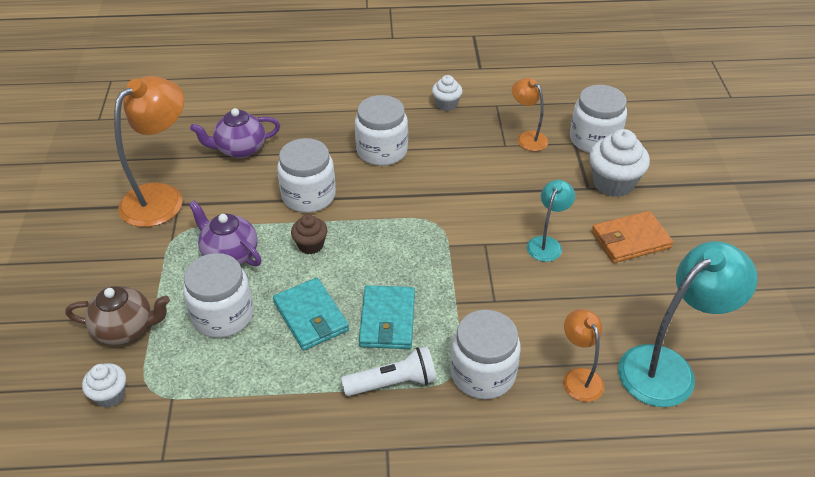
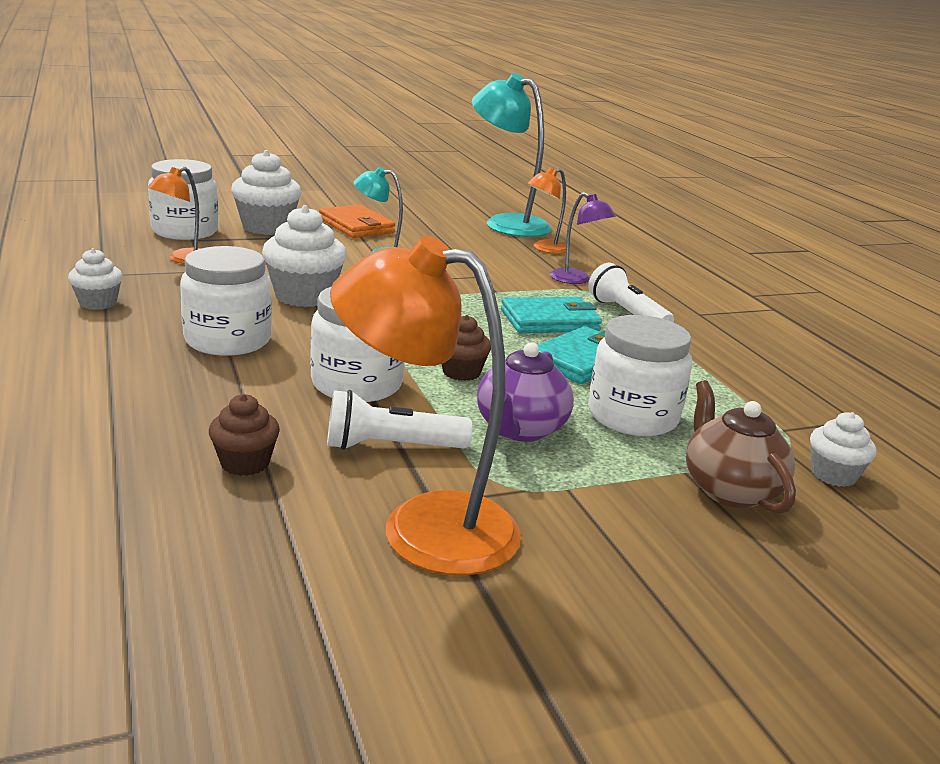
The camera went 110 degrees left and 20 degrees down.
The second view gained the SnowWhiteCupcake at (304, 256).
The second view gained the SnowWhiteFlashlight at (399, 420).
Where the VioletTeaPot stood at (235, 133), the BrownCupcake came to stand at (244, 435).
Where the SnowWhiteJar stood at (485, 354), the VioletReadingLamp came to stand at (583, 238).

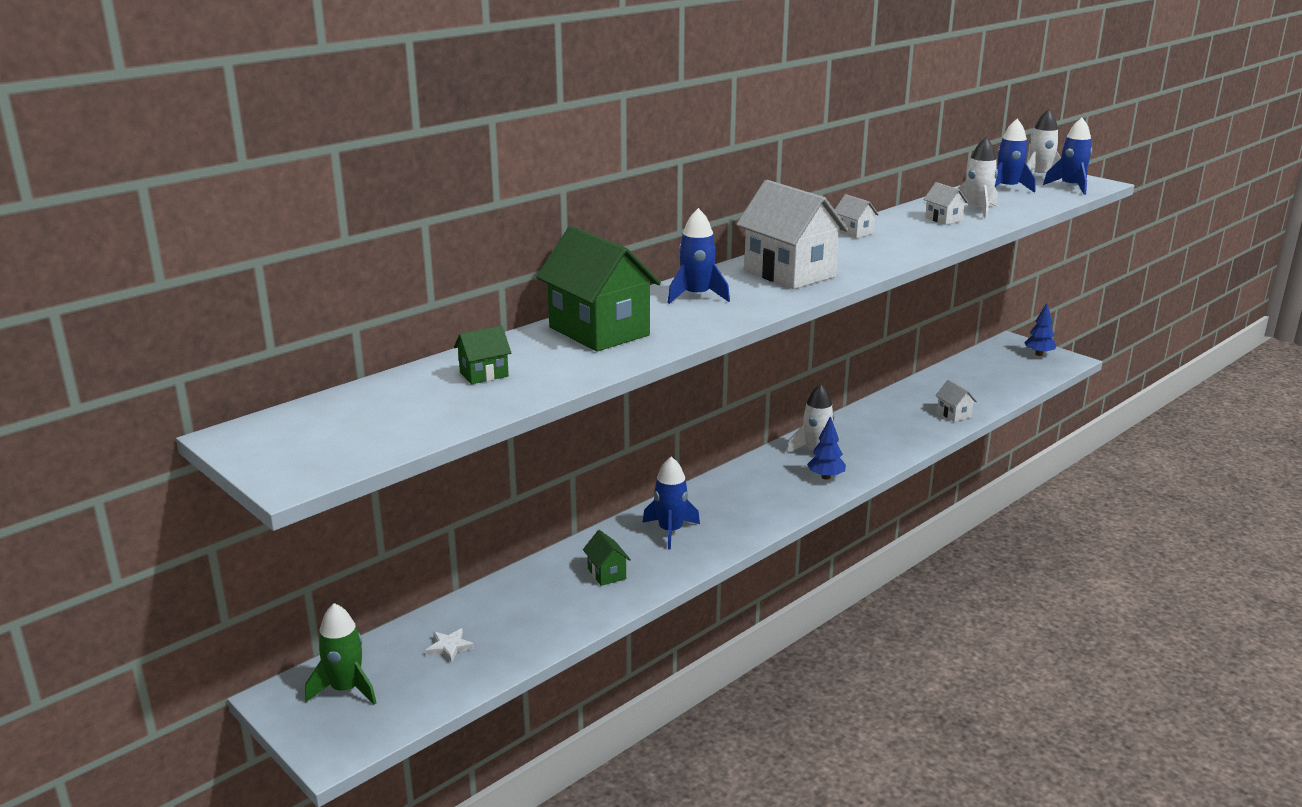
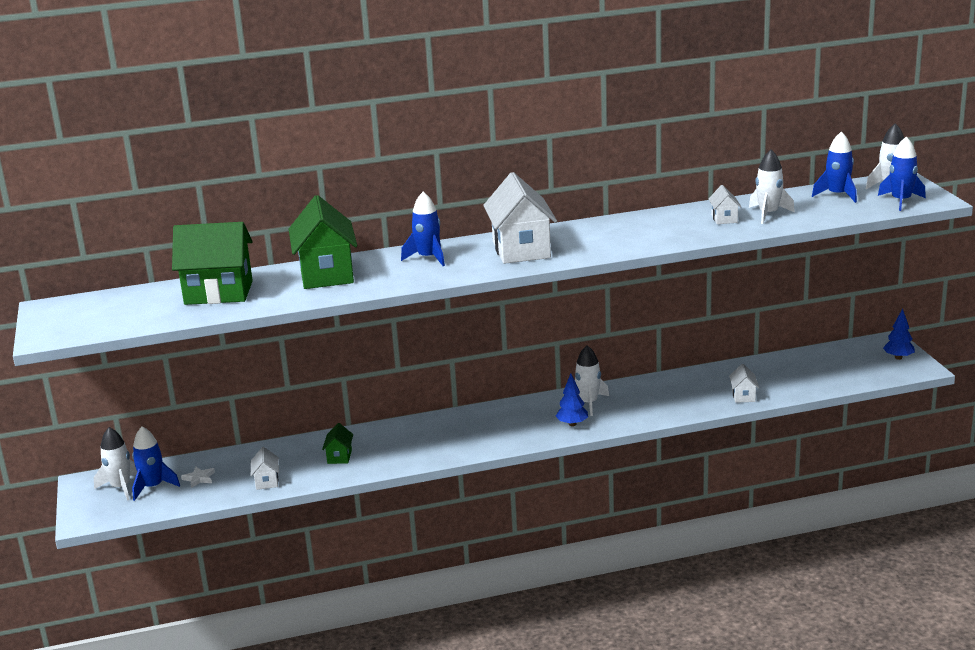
The camera went 30 degrees right and 0 degrees up.
The CobaltToyRocket ended up elsewhere, having gone from (671, 503) to (156, 464).
The SnowWhiteToyHouse ended up elsewhere, having gone from (857, 216) to (265, 468).
What was the GreenToyRocket at (341, 654) turned into the SnowWhiteToyRocket at (115, 464).
The size of the GreenToyHouse at (482, 355) changed by a factor of 2.21.

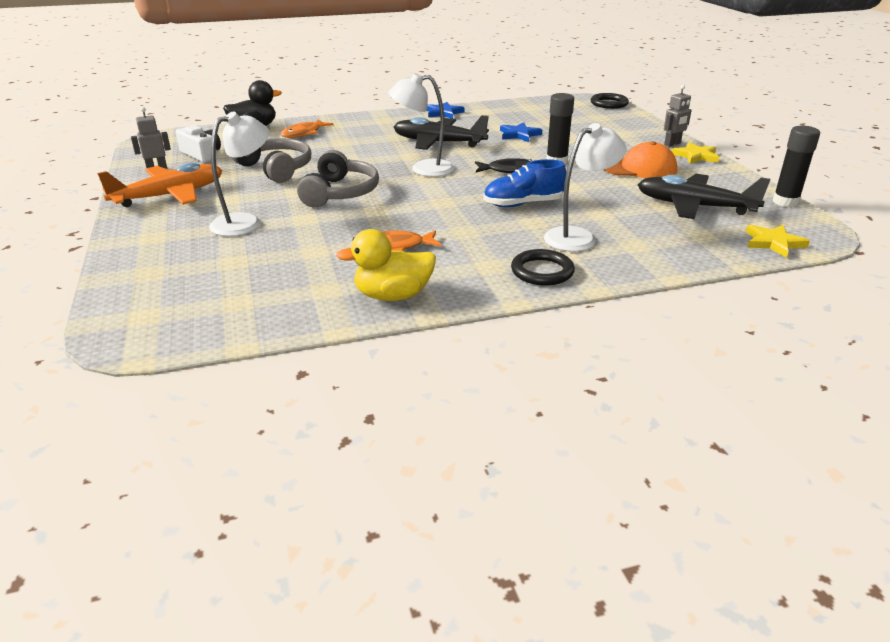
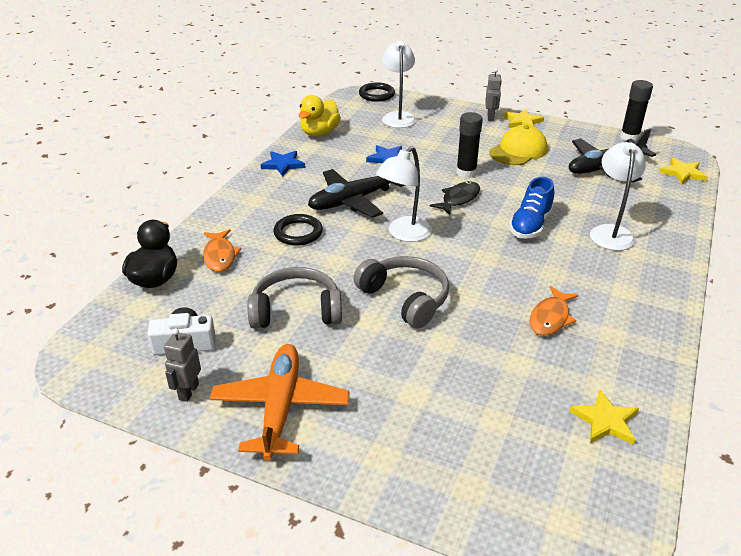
The camera went 50 degrees left and 5 degrees up.
The second view gained the YellowFivePointedStar at (604, 417).
The SnowWhiteReadingLamp ended up elsewhere, having gone from (239, 173) to (399, 84).
The YellowRubberDuck ended up elsewhere, having gone from (386, 265) to (320, 115).
The BlackHoop ended up elsewhere, having gone from (543, 267) to (298, 230).
What was the BrightOrangePeakedCap at (640, 159) turned into the YellowPeakedCap at (519, 145).

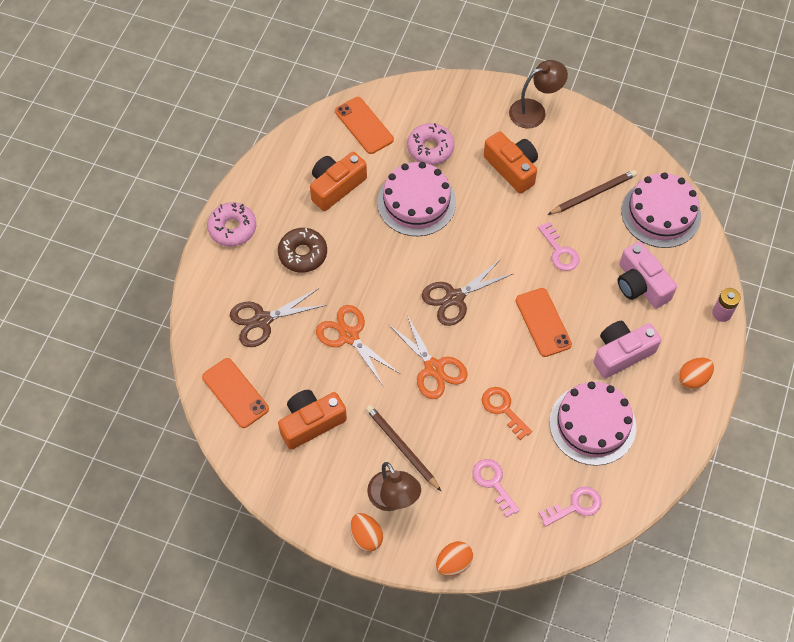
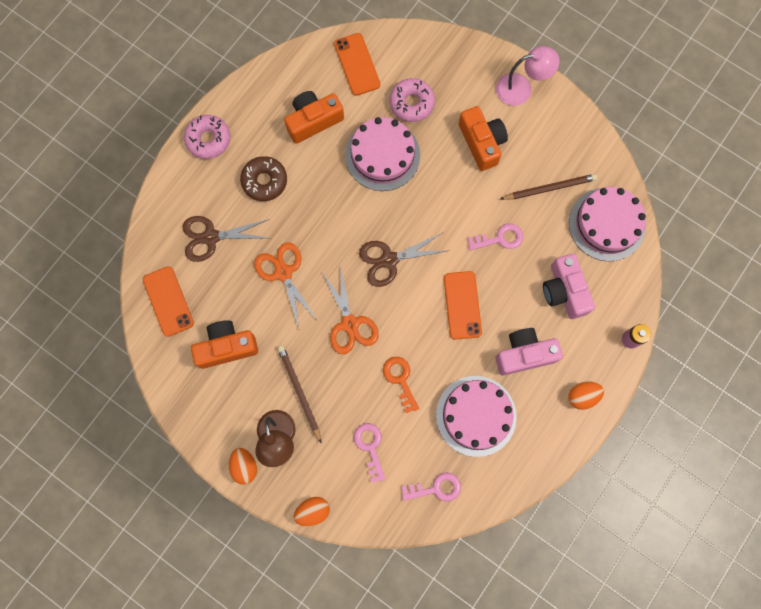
The camera went 15 degrees right and 15 degrees up.
What was the BrownReadingLamp at (538, 94) turned into the RosyReadingLamp at (528, 76).
The RosyDoorKey at (559, 246) ended up facing another way, 90 degrees counterclockwise from before.

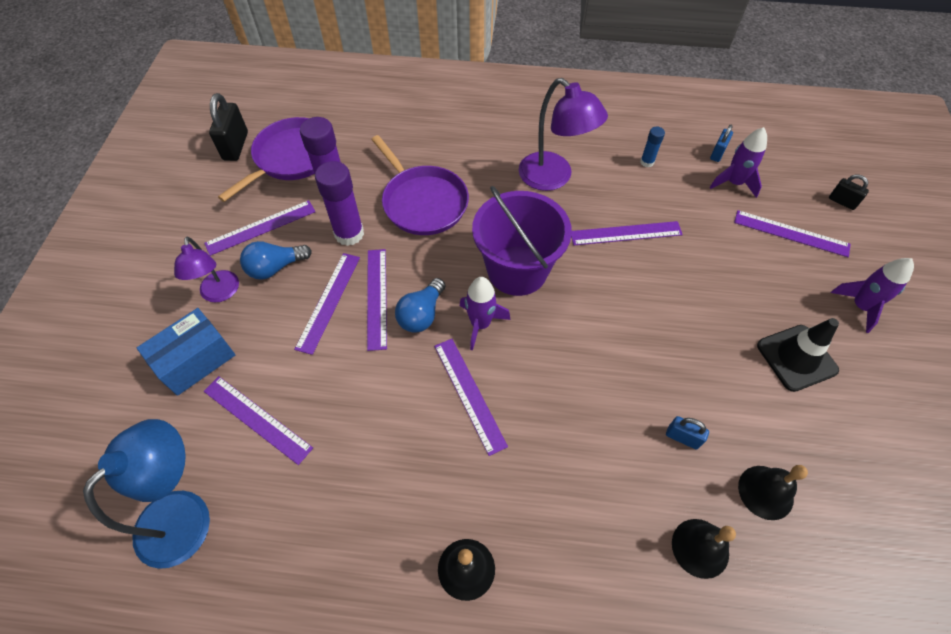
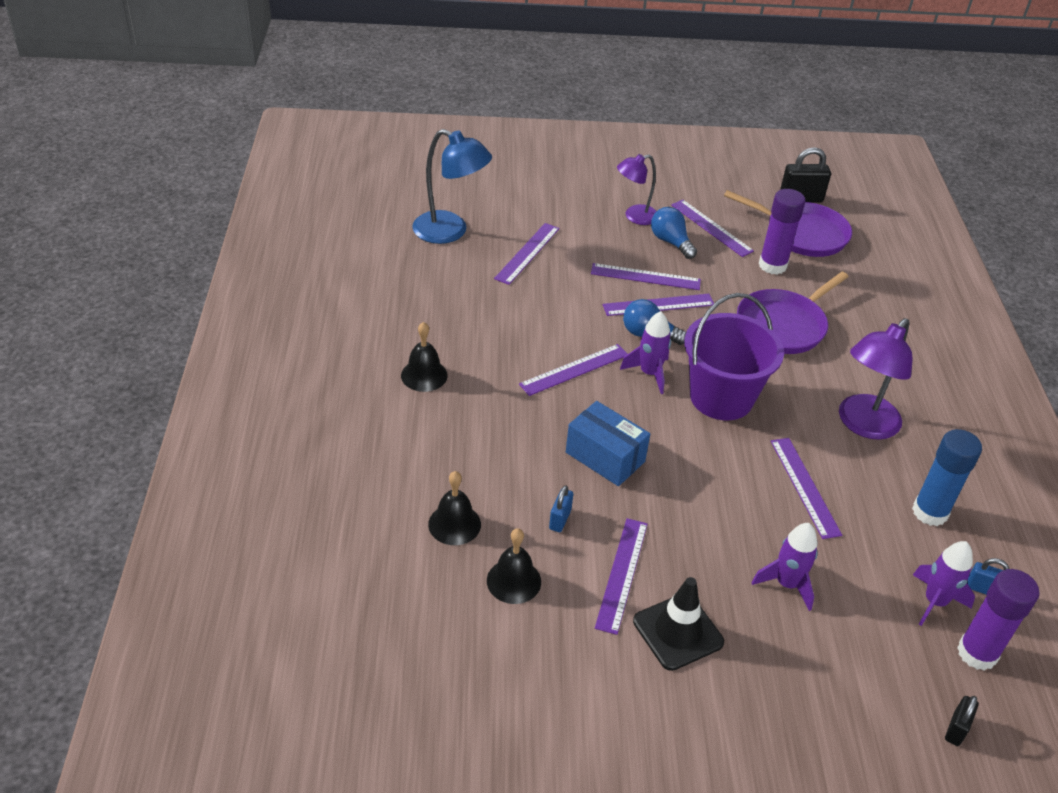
The camera went 80 degrees right and 15 degrees down.
The CobaltPackage ended up elsewhere, having gone from (186, 352) to (608, 443).
The VioletGlueStick ended up elsewhere, having gone from (339, 203) to (998, 620).
The VioletRuler ended up elsewhere, having gone from (792, 233) to (621, 576).
The VioletToyRocket ended up elsewhere, having gone from (872, 295) to (784, 567).
The size of the CobaltGlueStick at (652, 146) changed by a factor of 1.97.

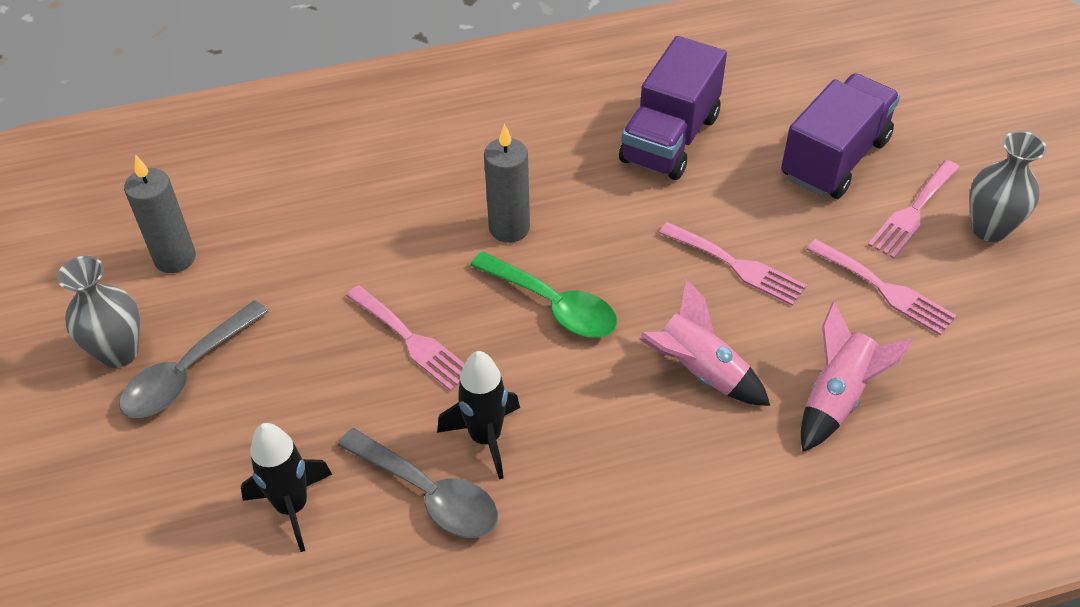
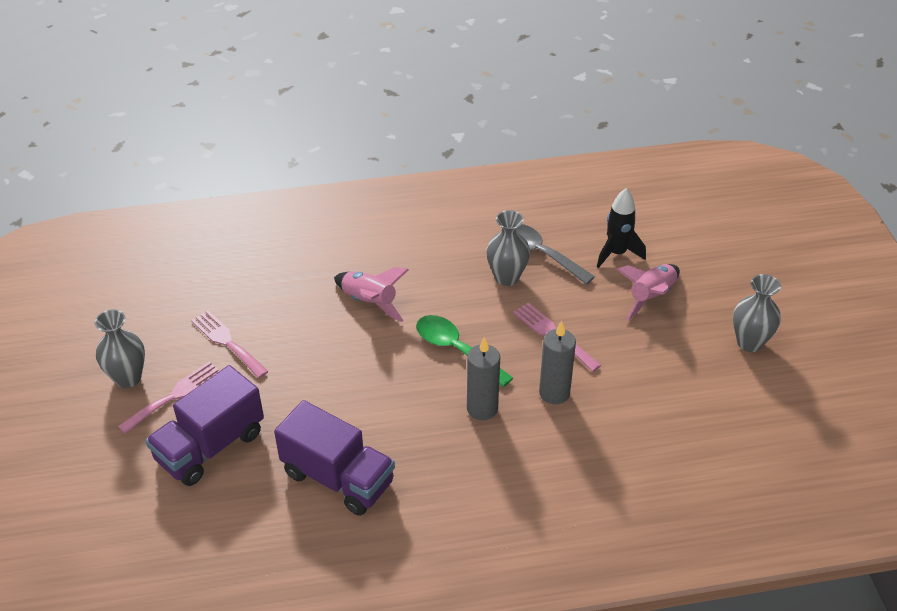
The camera went 175 degrees left and 5 degrees down.
The second view lost the AshGreySpoon at (194, 359).
The second view lost the RosyTableFork at (733, 264).
The AshGreyWaxCandle ended up elsewhere, having gone from (160, 214) to (557, 362).
The RosyToyRocket ended up elsewhere, having gone from (857, 377) to (648, 292).
Where the BlackToyRocket stood at (478, 415), the AshGreyVase came to stand at (508, 248).
The VioletToyTruck at (673, 108) ended up facing another way, 90 degrees clockwise from before.

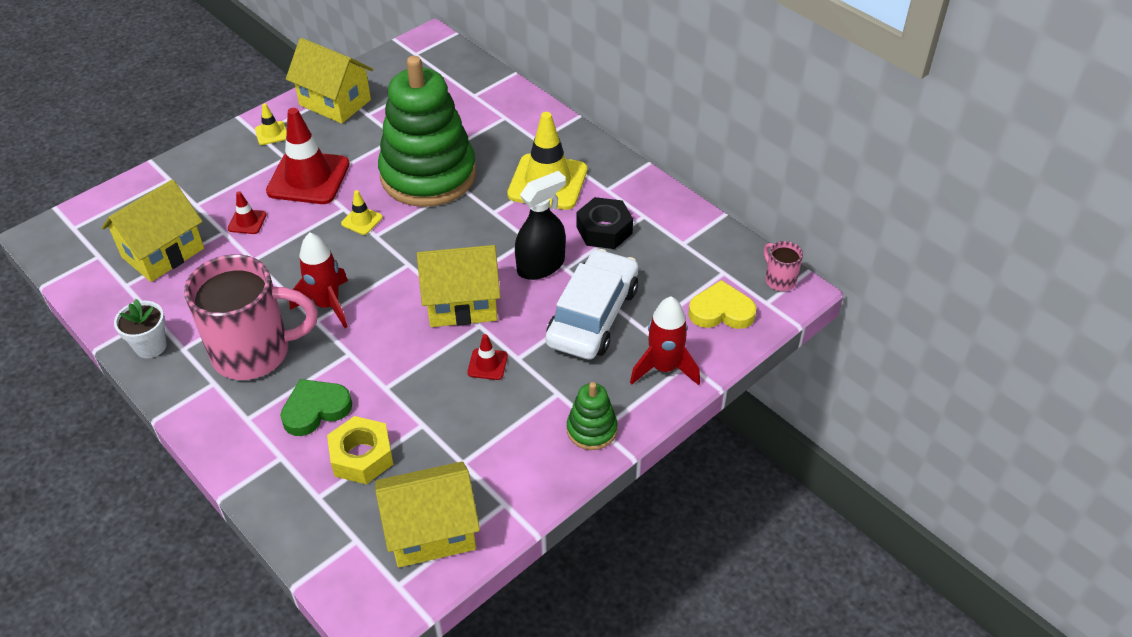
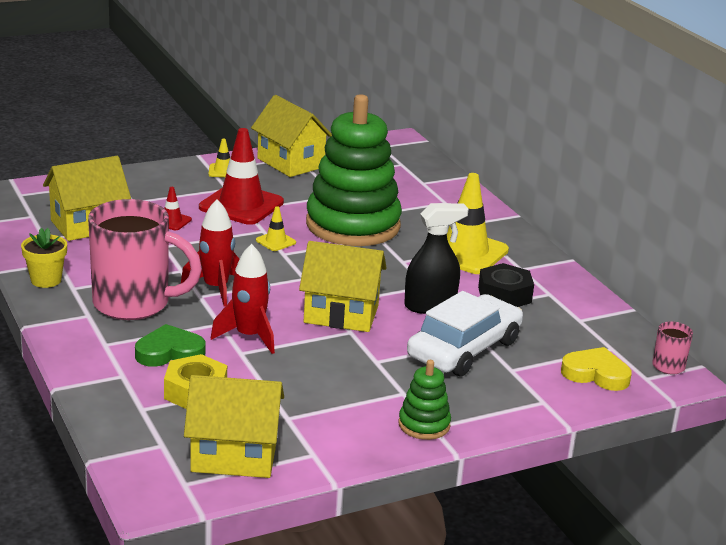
The camera went 15 degrees right and 20 degrees down.
The second view lost the CrimsonTrafficCone at (487, 357).
The CrimsonToyRocket ended up elsewhere, having gone from (665, 340) to (243, 299).
What was the SnowWhiteFlowerPot at (140, 328) turned into the YellowFlowerPot at (44, 258).

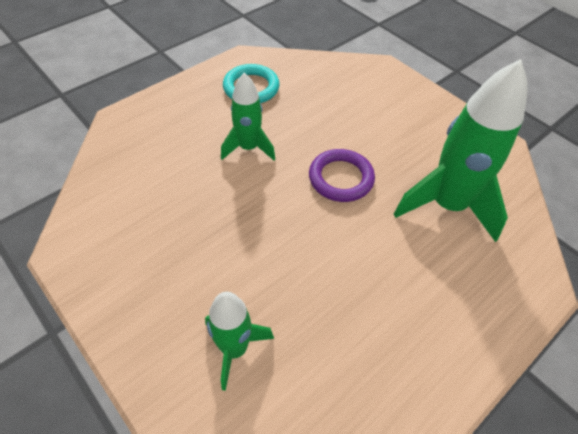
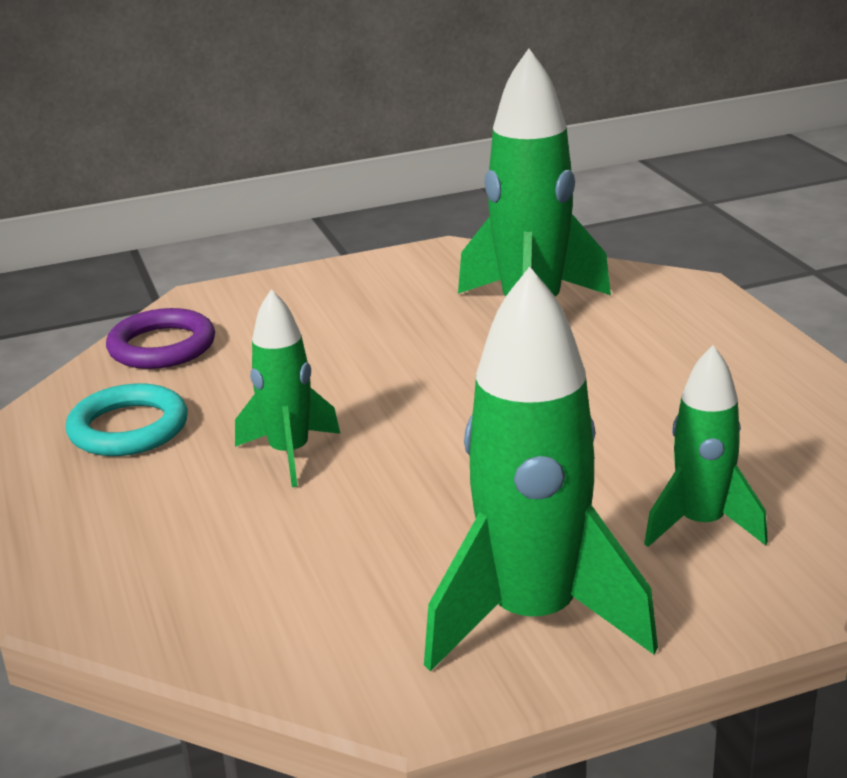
The camera went 65 degrees left and 25 degrees down.
The second view gained the GreenToyRocket at (541, 469).
The VioletHoop ended up elsewhere, having gone from (342, 175) to (160, 338).

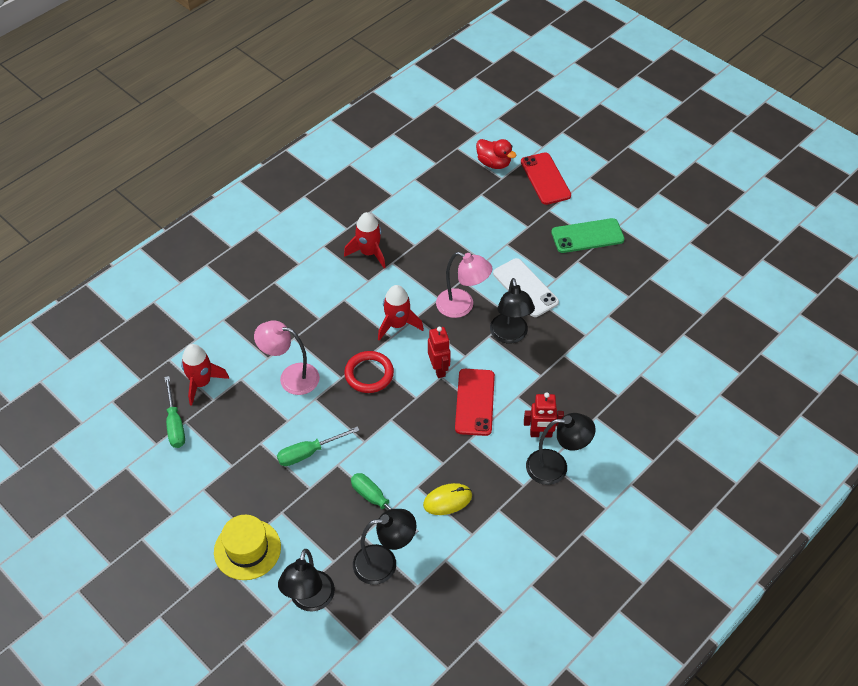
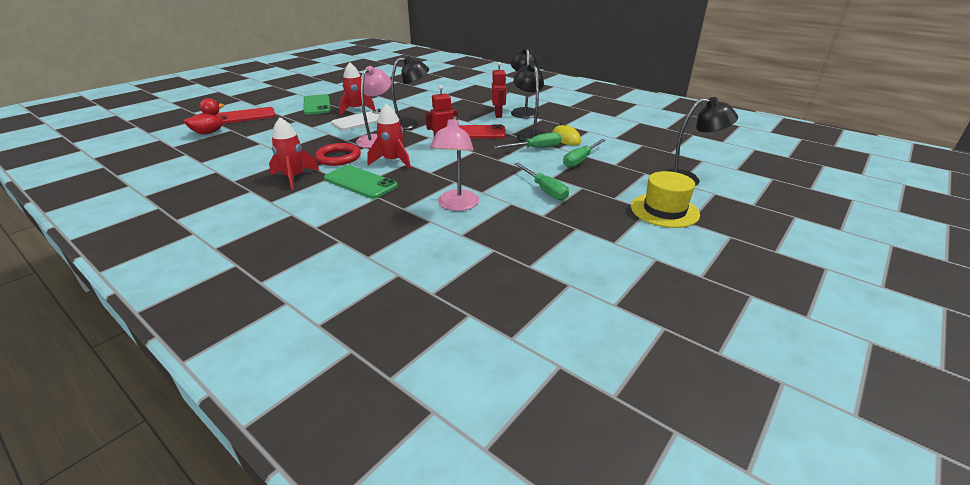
The camera went 95 degrees left and 20 degrees down.
The second view gained the GreenSmartphone at (361, 182).
The GreenHandScrewdriver ended up elsewhere, having gone from (174, 412) to (528, 140).
The CrimsonToyRocket ended up elsewhere, having gone from (205, 375) to (357, 88).
The CrimsonHoop ended up elsewhere, having gone from (369, 372) to (338, 154).
The BlackReadingLamp ended up elsewhere, having gone from (384, 547) to (529, 102).

